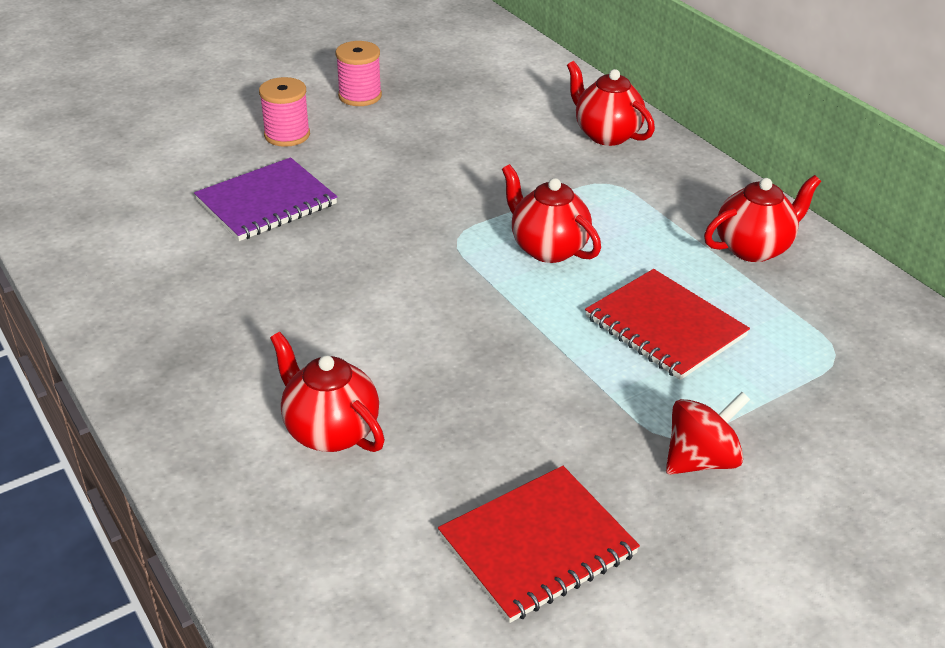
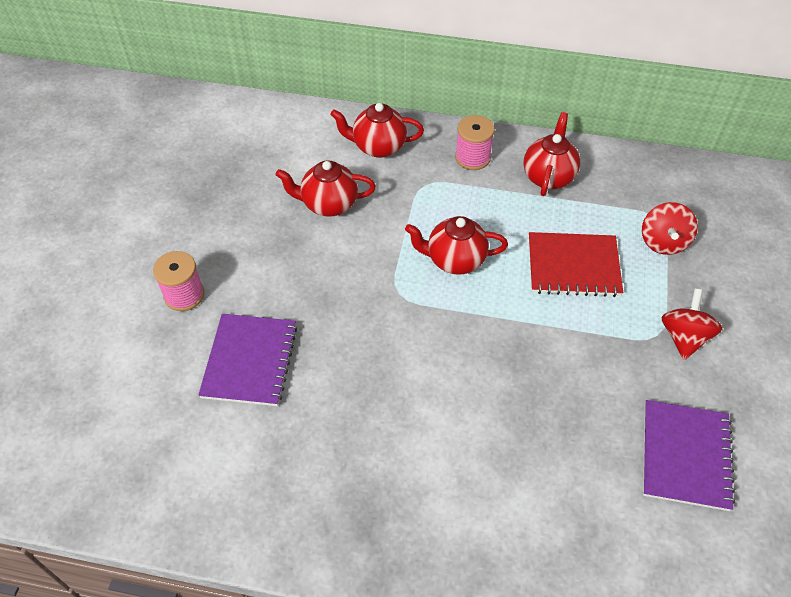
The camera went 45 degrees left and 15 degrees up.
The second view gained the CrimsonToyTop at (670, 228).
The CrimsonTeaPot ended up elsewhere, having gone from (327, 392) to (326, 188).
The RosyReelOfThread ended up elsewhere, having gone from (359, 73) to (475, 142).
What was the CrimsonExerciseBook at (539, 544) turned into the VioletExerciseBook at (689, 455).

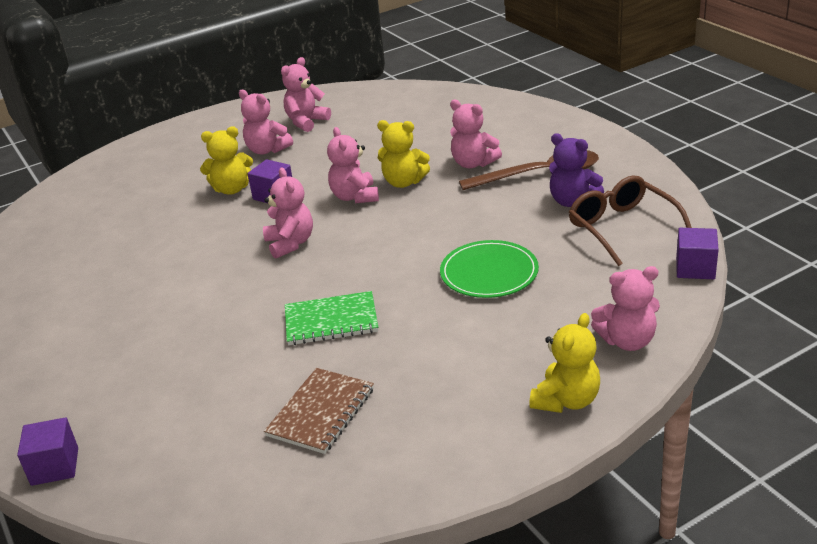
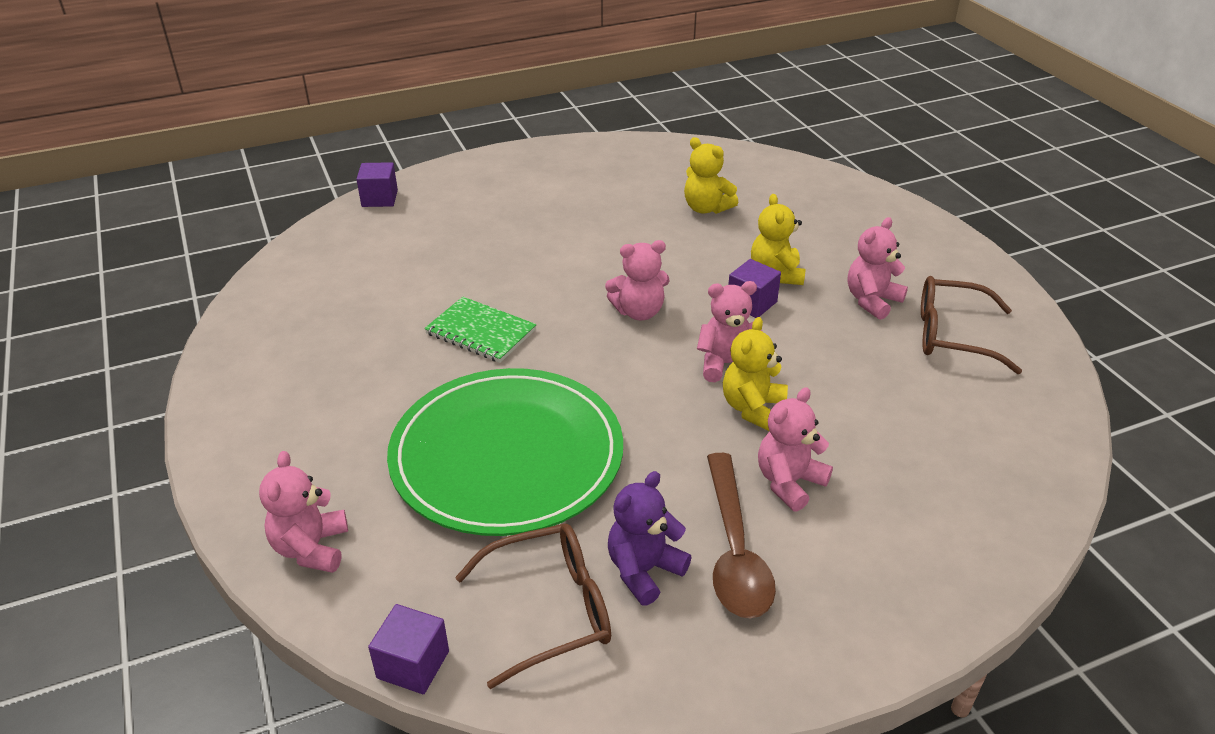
The camera went 95 degrees right and 5 degrees up.
The second view lost the BrownExerciseBook at (319, 411).
The YellowStuffedBear ended up elsewhere, having gone from (564, 363) to (711, 175).
Where the RosyStuffedBear stood at (306, 94), the BrownGlasses came to stand at (971, 325).
The GreenExerciseBook at (331, 318) ended up facing another way, 60 degrees counterclockwise from before.
The size of the GreenPlate at (489, 269) changed by a factor of 1.92.

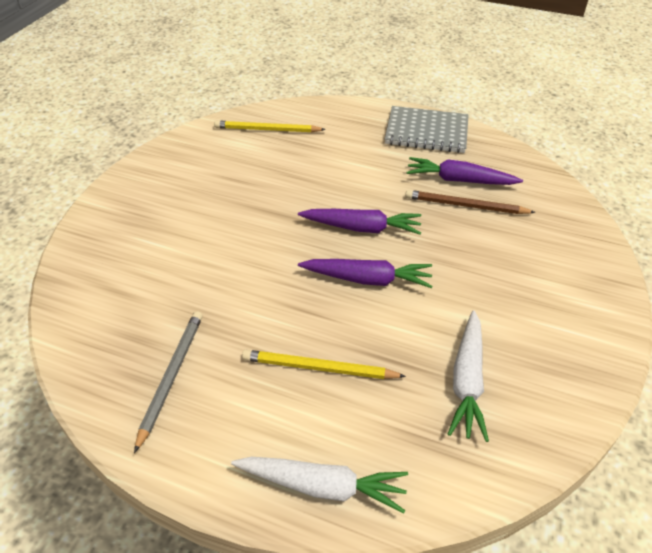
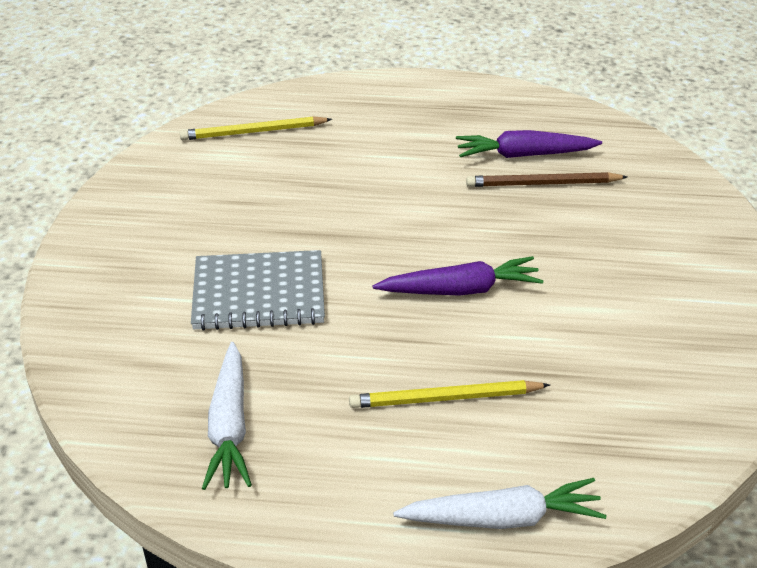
The camera went 15 degrees left and 5 degrees down.
The second view lost the AshGreyWoodenPencil at (168, 382).
The second view lost the VioletToyCarrot at (360, 222).
The AshGreyExerciseBook ended up elsewhere, having gone from (427, 129) to (258, 290).
The SnowWhiteToyCarrot ended up elsewhere, having gone from (468, 376) to (227, 416).

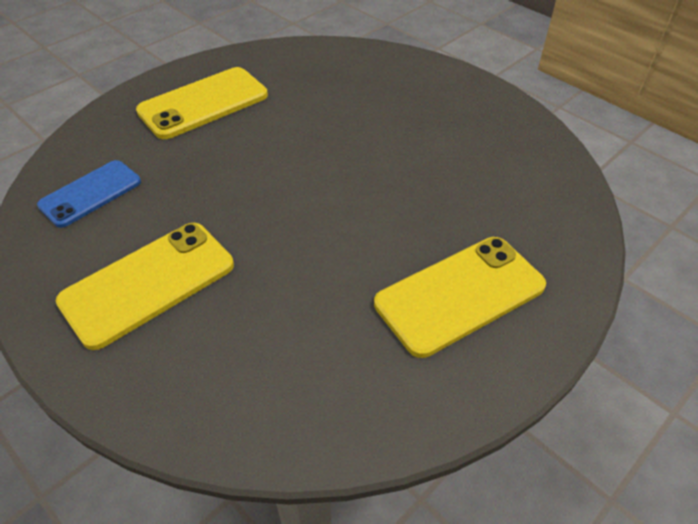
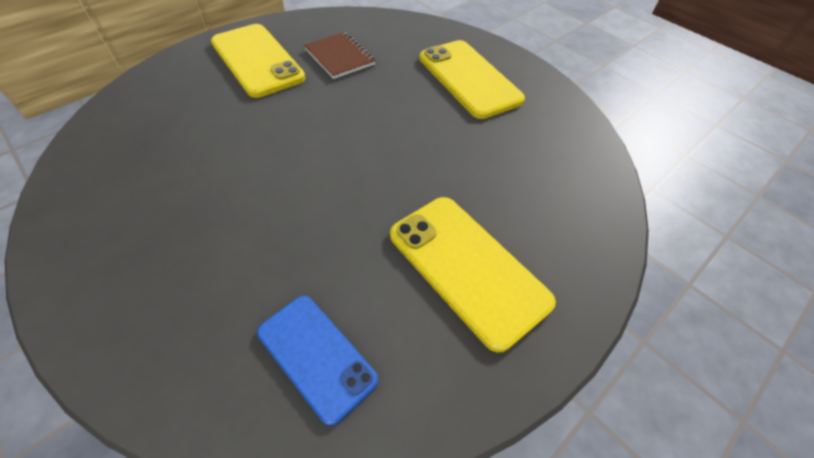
The camera went 90 degrees left and 5 degrees up.
The second view gained the BrownExerciseBook at (340, 55).
The YellowSmartphone ended up elsewhere, having gone from (202, 103) to (258, 61).

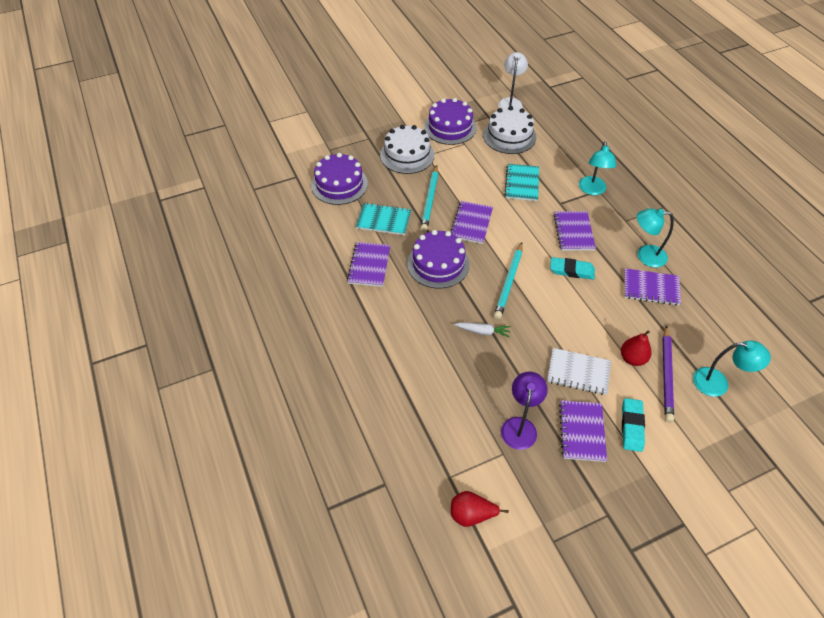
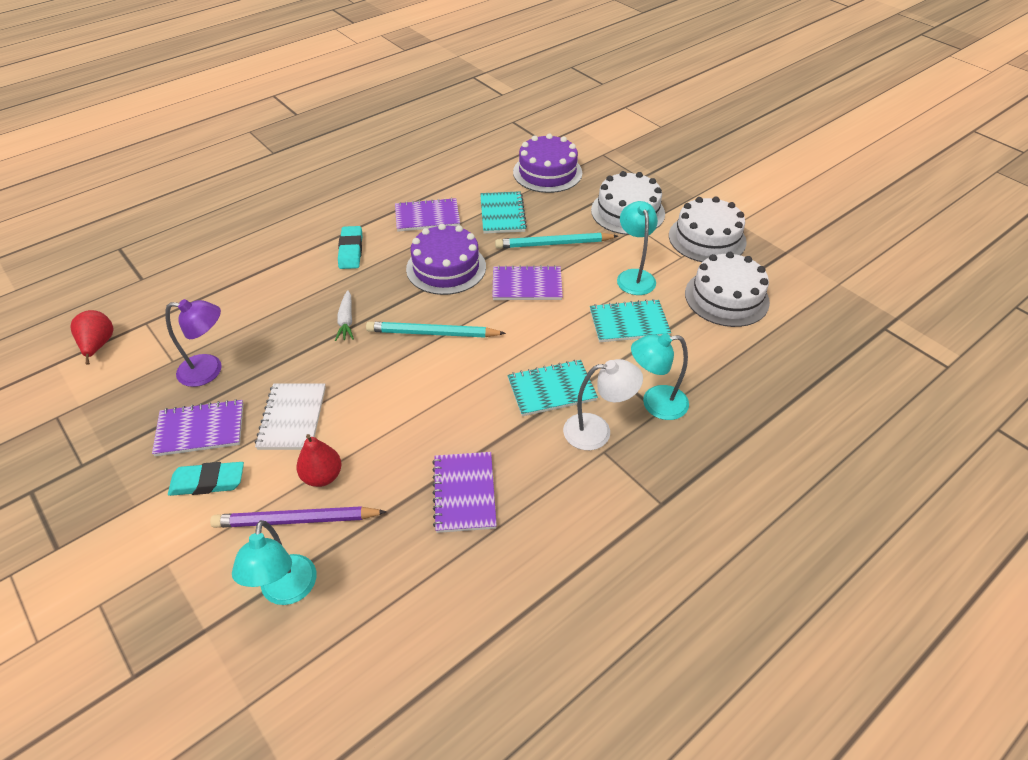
The camera went 75 degrees right and 5 degrees down.
The SnowWhiteReadingLamp ended up elsewhere, having gone from (513, 80) to (603, 404).
The TealPencilEraser ended up elsewhere, having gone from (572, 268) to (350, 247).
The TealReadingLamp ended up elsewhere, having gone from (655, 237) to (637, 248).
What was the VioletCake at (450, 121) turned into the SnowWhiteCake at (708, 229).
What was the VioletExerciseBook at (574, 231) turned into the TealExerciseBook at (552, 388).

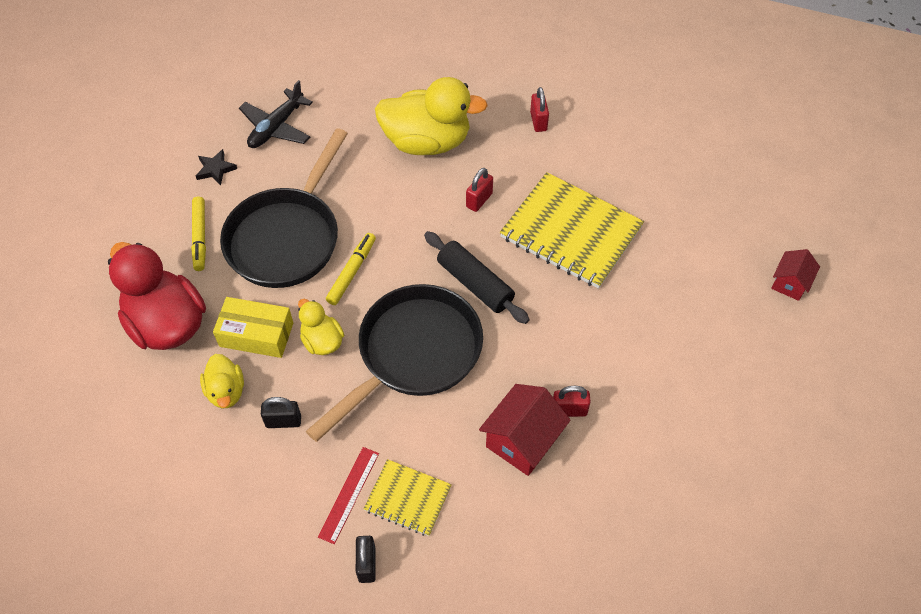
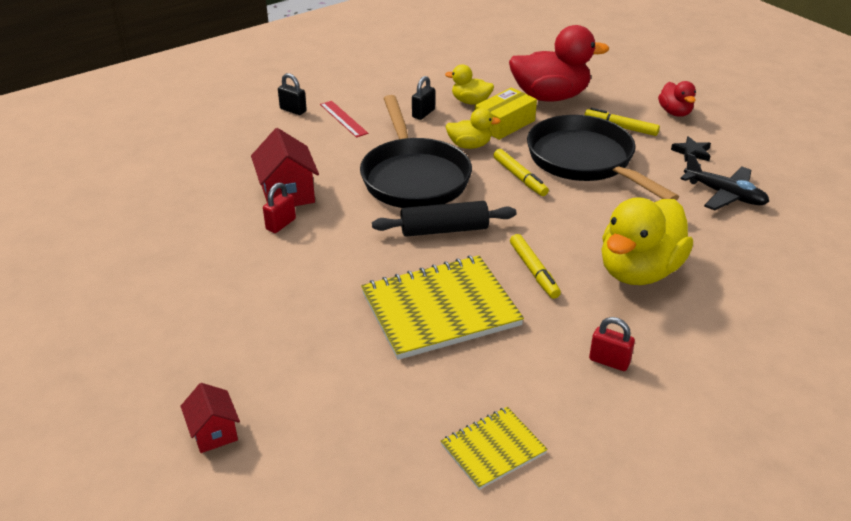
The camera went 125 degrees right and 20 degrees down.
The second view gained the CrimsonRubberDuck at (677, 99).
The YellowExerciseBook ended up elsewhere, having gone from (408, 497) to (494, 448).
Where the CrimsonPadlock stood at (479, 190), the YellowMarker came to stand at (535, 266).
The BlackPlane at (276, 114) ended up facing another way, 150 degrees clockwise from before.

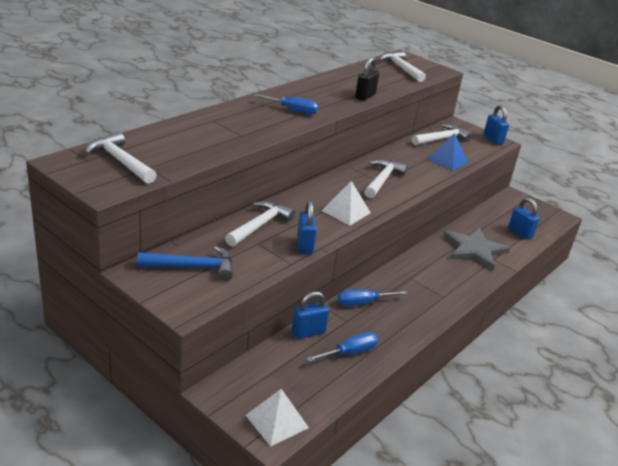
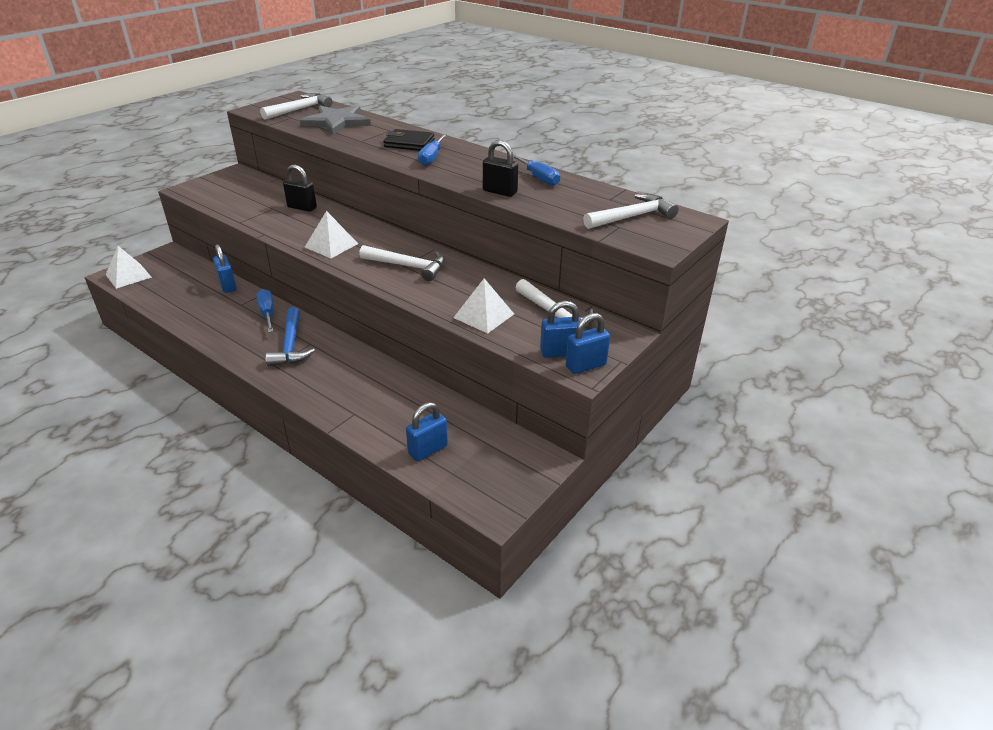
The camera went 90 degrees right and 5 degrees up.
The second view gained the BlackWallet at (409, 140).
The CobaltClawHammer ended up elsewhere, having gone from (185, 263) to (290, 336).
The CobaltPadlock ended up elsewhere, having gone from (307, 227) to (562, 329).
The CobaltHandScrewdriver ended up elsewhere, having gone from (342, 347) to (536, 170).
The AshGreyFivePointedStar ended up elsewhere, having gone from (477, 249) to (335, 120).
Where the SnowWhiteClawHammer stood at (260, 224), the BlackPadlock came to stand at (300, 188).
What was the CobaltSolidPyramid at (447, 152) turned into the SnowWhiteSolidPyramid at (483, 306).

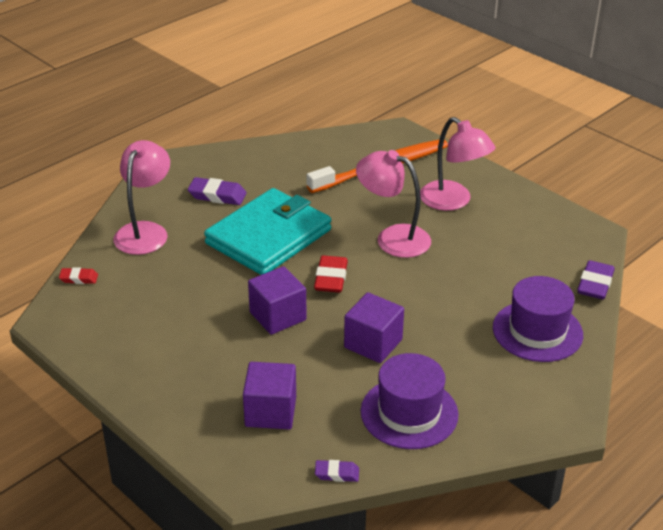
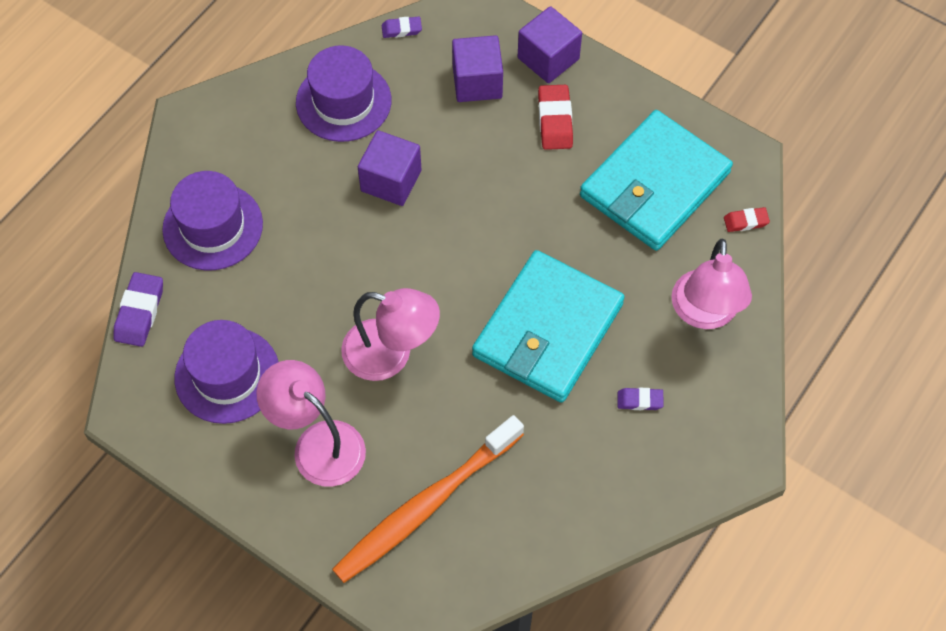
The camera went 170 degrees right and 25 degrees up.
The second view gained the VioletTallHat at (226, 372).
The second view gained the TealWallet at (656, 180).
The VioletBlock ended up elsewhere, having gone from (277, 300) to (550, 44).
The CrimsonPencilEraser ended up elsewhere, having gone from (331, 274) to (555, 117).
The size of the VioletPencilEraser at (217, 191) changed by a factor of 0.60.

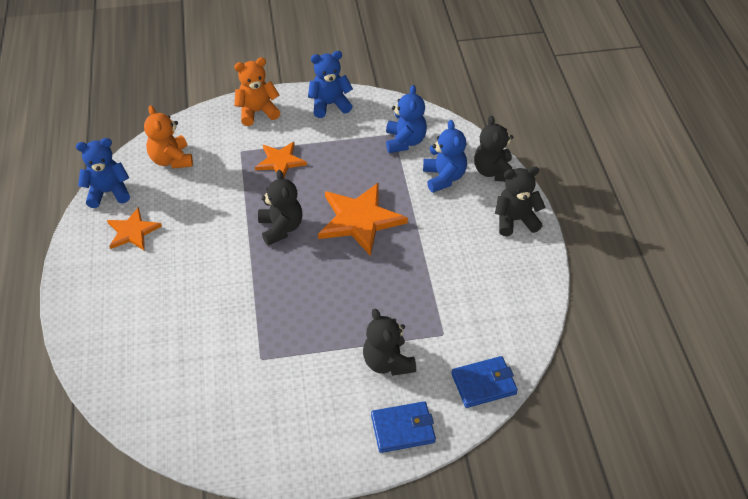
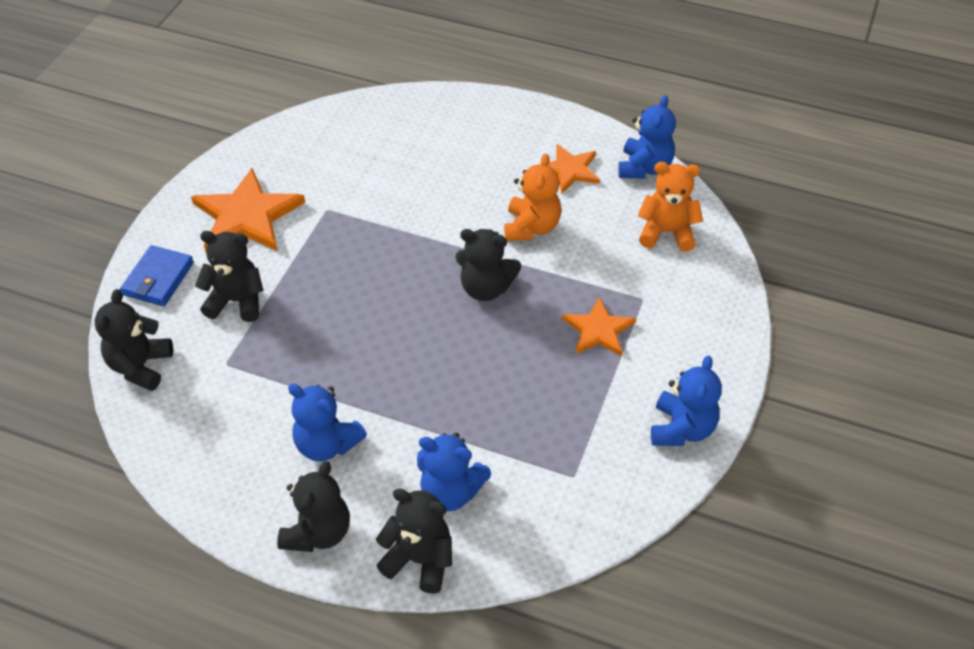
The camera went 120 degrees right and 0 degrees up.
The BrightOrangeStuffedBear ended up elsewhere, having gone from (257, 91) to (532, 197).
The BrightOrangeFivePointedStar ended up elsewhere, having gone from (363, 219) to (248, 210).
The CobaltStuffedBear ended up elsewhere, having gone from (406, 119) to (327, 423).
Where the CobaltWallet stood at (484, 382), the BlackStuffedBear came to stand at (134, 340).

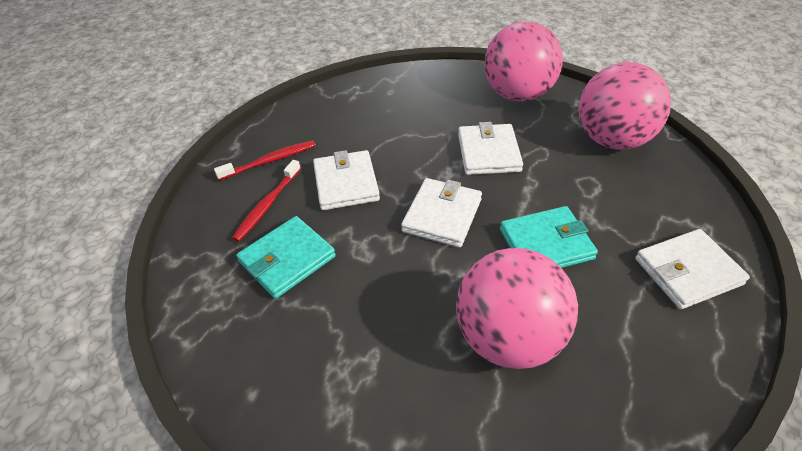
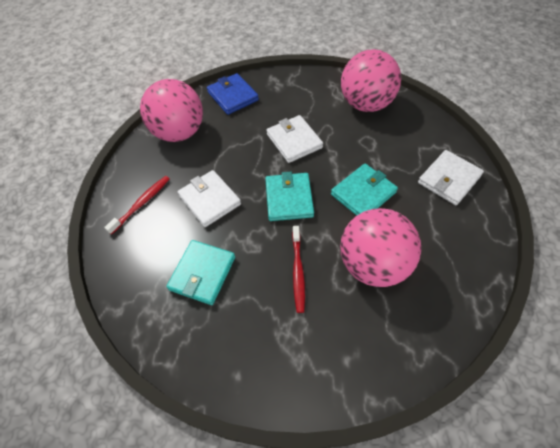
The camera went 25 degrees left and 10 degrees up.
The second view gained the CobaltWallet at (233, 94).
The CrimsonToothBrush ended up elsewhere, having gone from (266, 201) to (298, 269).
The RosyBall ended up elsewhere, having gone from (523, 61) to (171, 110).
What was the SnowWhiteWallet at (441, 213) turned into the TealWallet at (289, 196).

